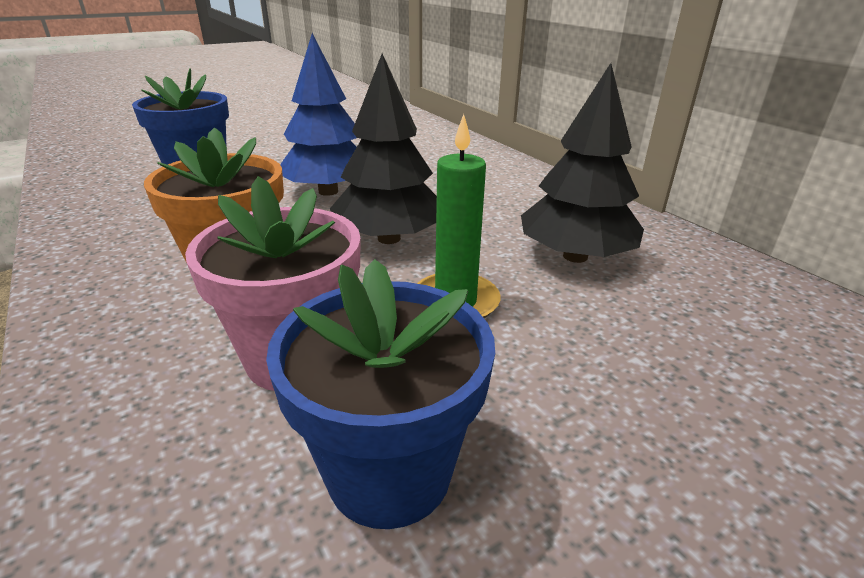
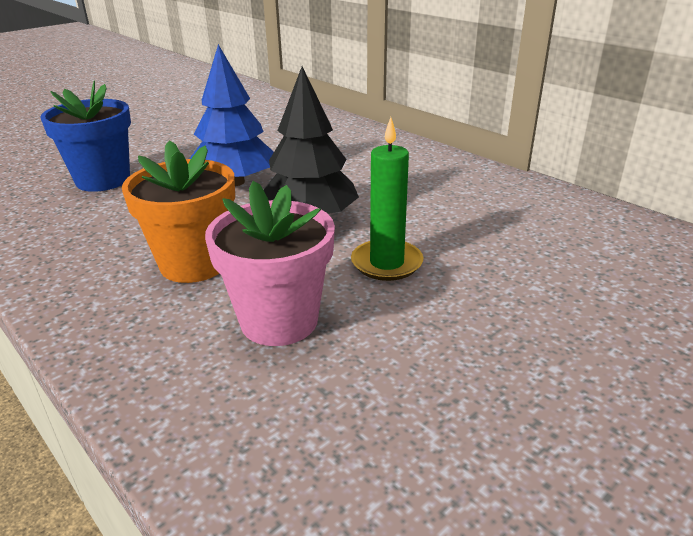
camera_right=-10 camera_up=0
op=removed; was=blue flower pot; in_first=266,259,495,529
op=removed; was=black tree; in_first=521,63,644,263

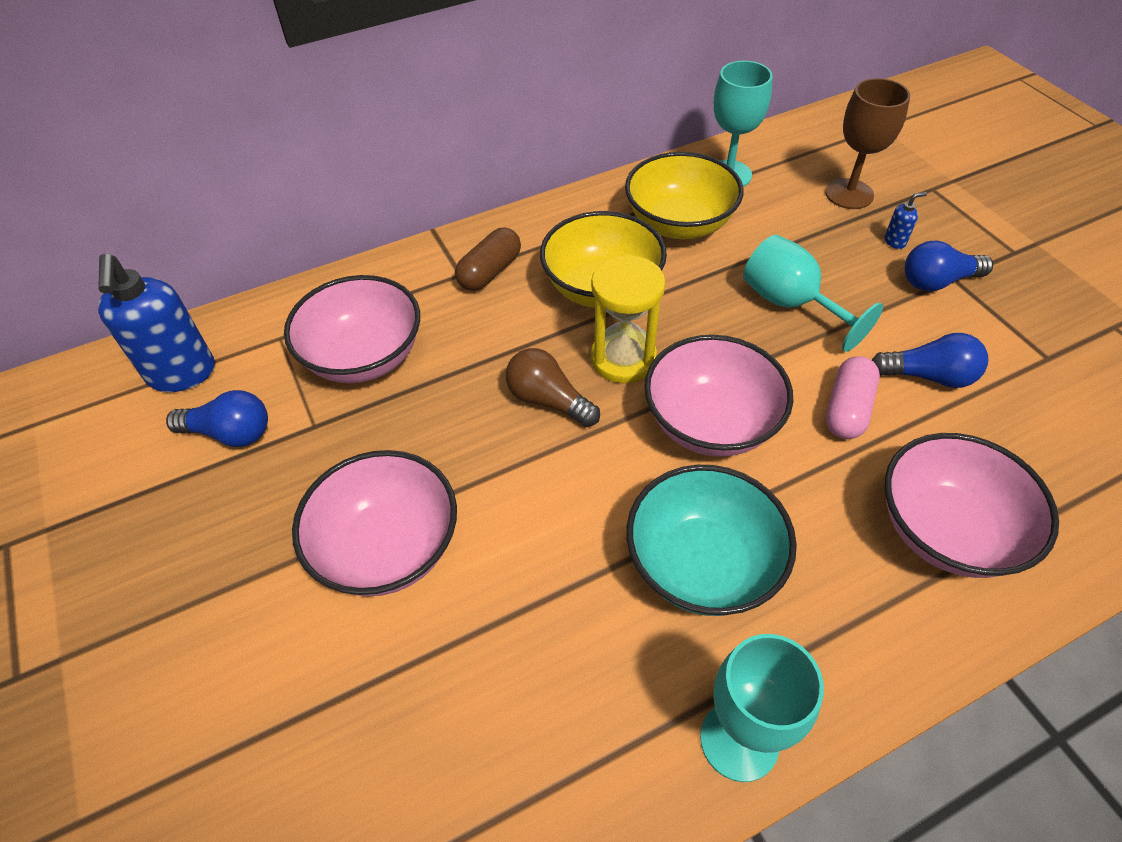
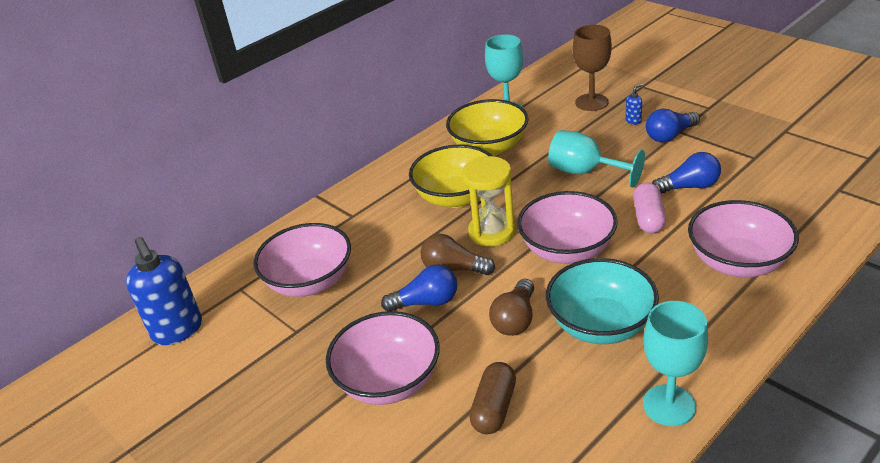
camera_right=-15 camera_up=-15
op=moved; was=blue light bulb; in_first=166,390,268,447; in_second=381,265,457,311
op=moved; was=brown capsule; in_first=455,227,521,291; in_second=469,362,516,434
op=added; now=brown light bulb; in_second=489,279,534,336

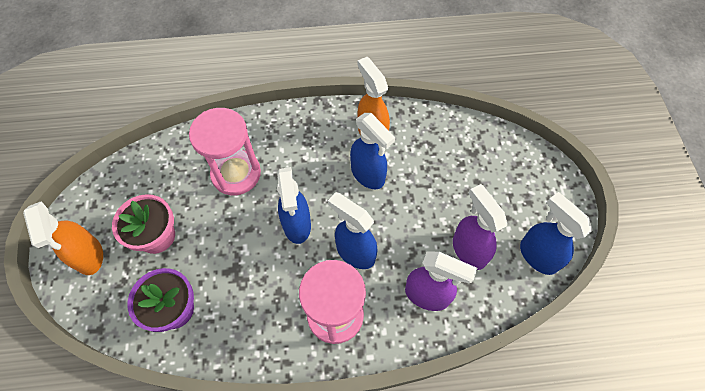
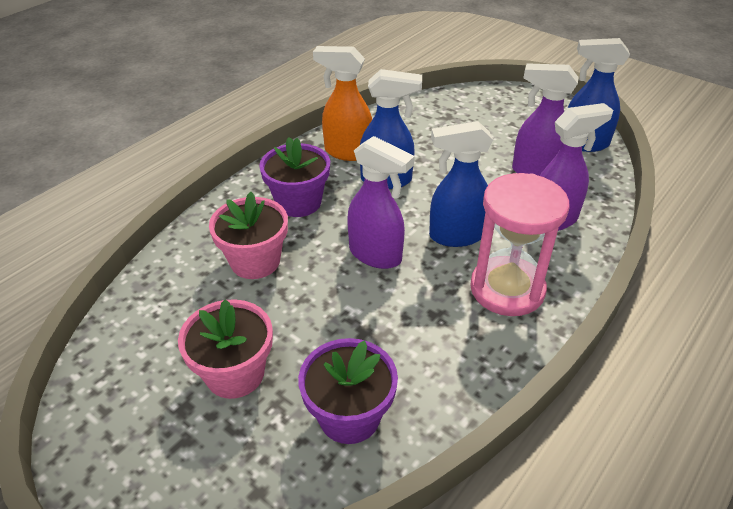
camera_right=-45 camera_up=-20
op=replaced; was=pink hourglass; now=pink flower pot; in_first=189,108,261,195; in_second=209,192,288,279
op=added; now=purple flower pot; in_second=259,137,330,217
op=recoloured; was=blue spray bottle; now=purple spray bottle; in_first=277,167,311,244; in_second=347,136,415,269
op=removed; was=orange spray bottle; in_first=23,201,103,275

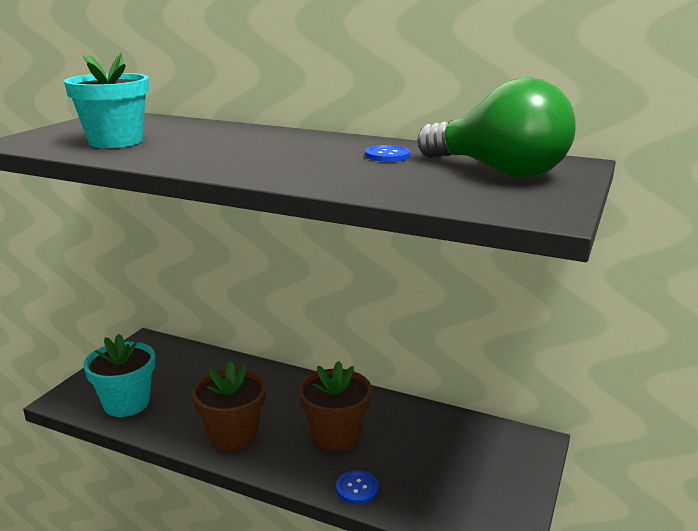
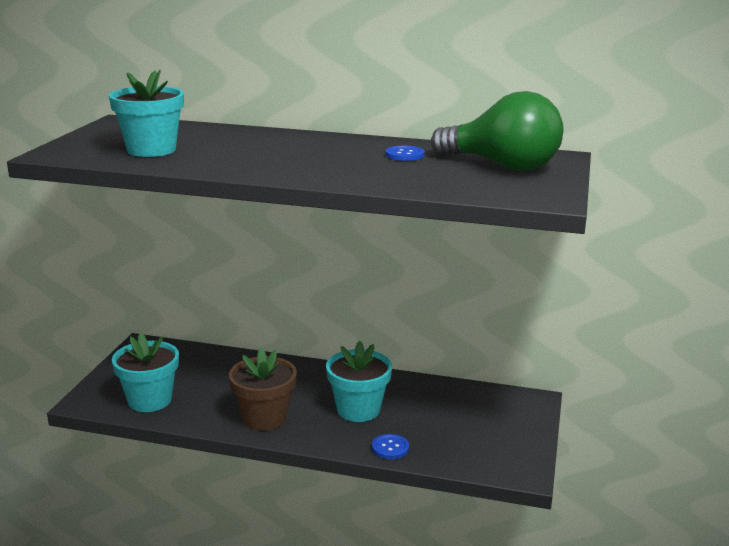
camera_right=-10 camera_up=0
op=recoloured; was=brown flower pot; now=turquoise flower pot; in_first=299,361,372,451; in_second=326,341,392,422

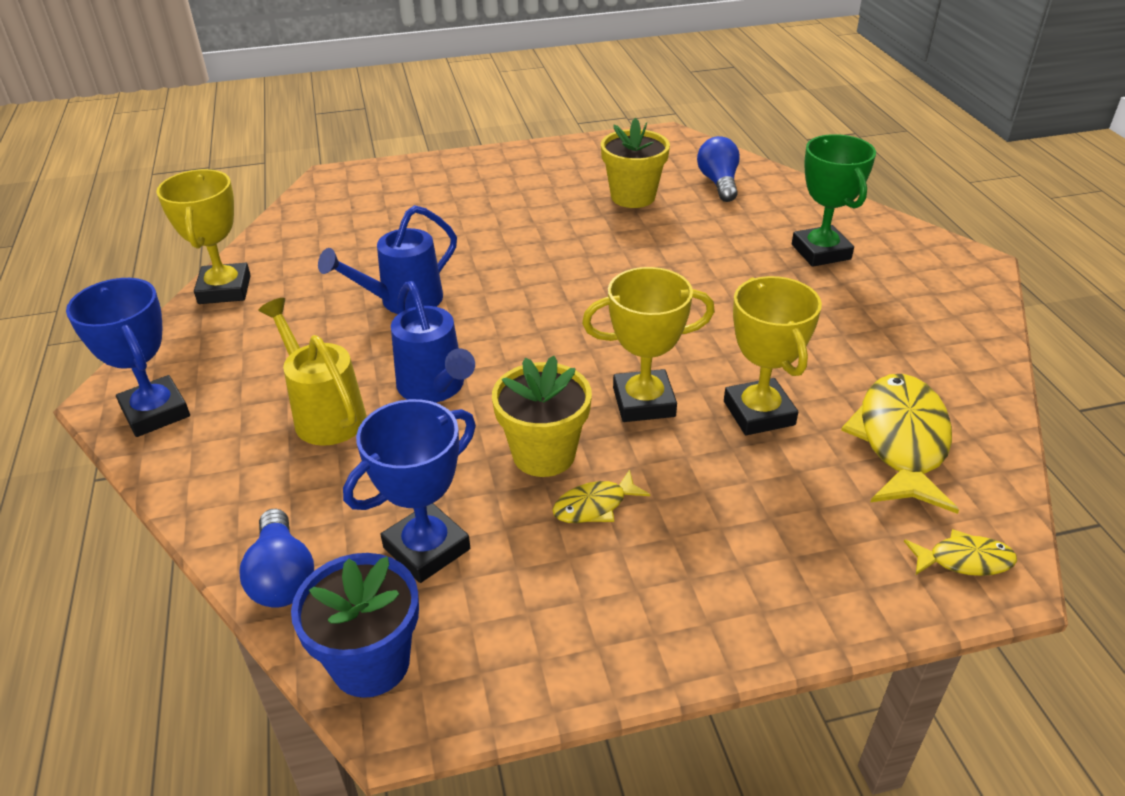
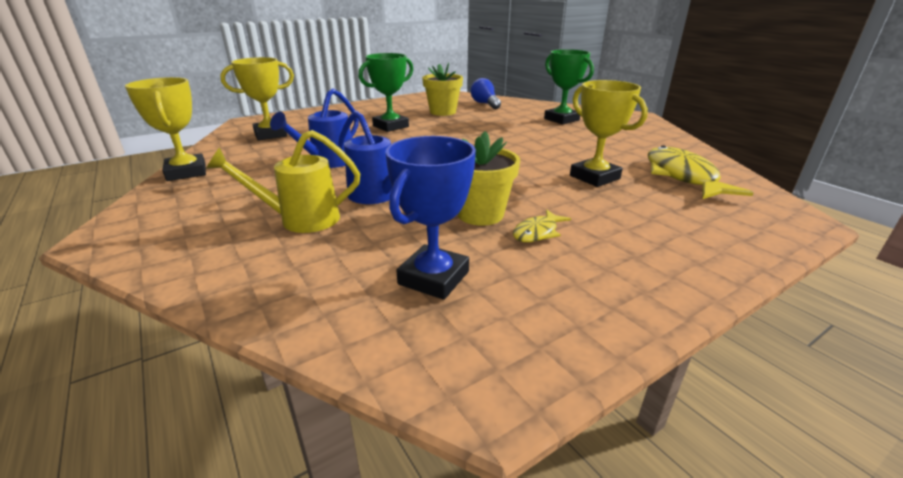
camera_right=-20 camera_up=-10
op=turned; was=yellow watering can; in_first=258,298,367,446; in_second=206,130,360,233; clockwise=-45
op=moved; was=yellow trophy; in_first=582,267,715,422; in_second=220,57,294,140
op=added; now=green trophy; in_second=359,53,413,132
op=removed; was=blue trophy; in_first=66,278,190,437
op=removed; was=blue light bulb; in_first=239,509,314,608
op=removed; was=blue flower pot; in_first=291,553,419,698
op=removed; was=yellow fish; in_first=904,529,1017,576

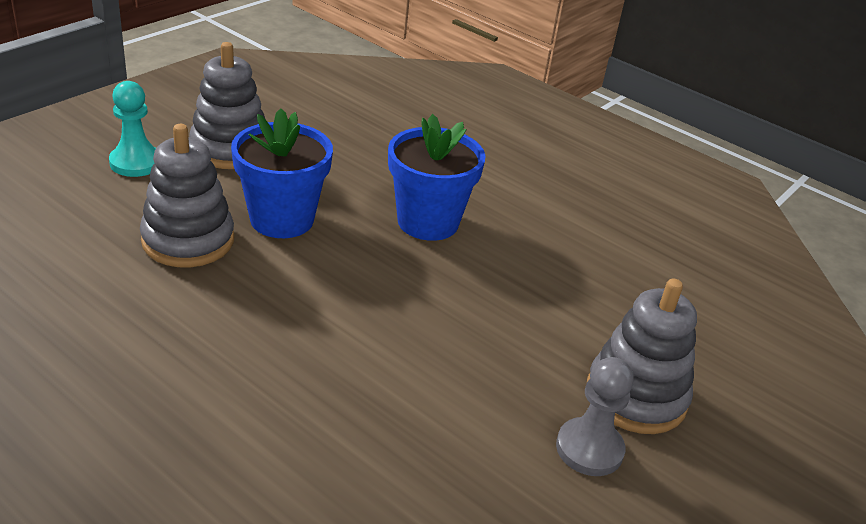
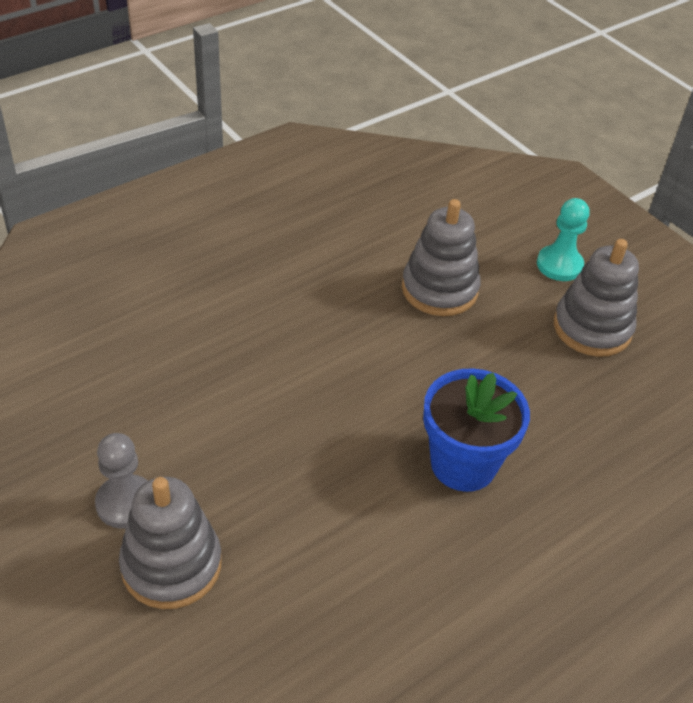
camera_right=105 camera_up=10
op=removed; was=blue flower pot; in_first=231,108,333,238

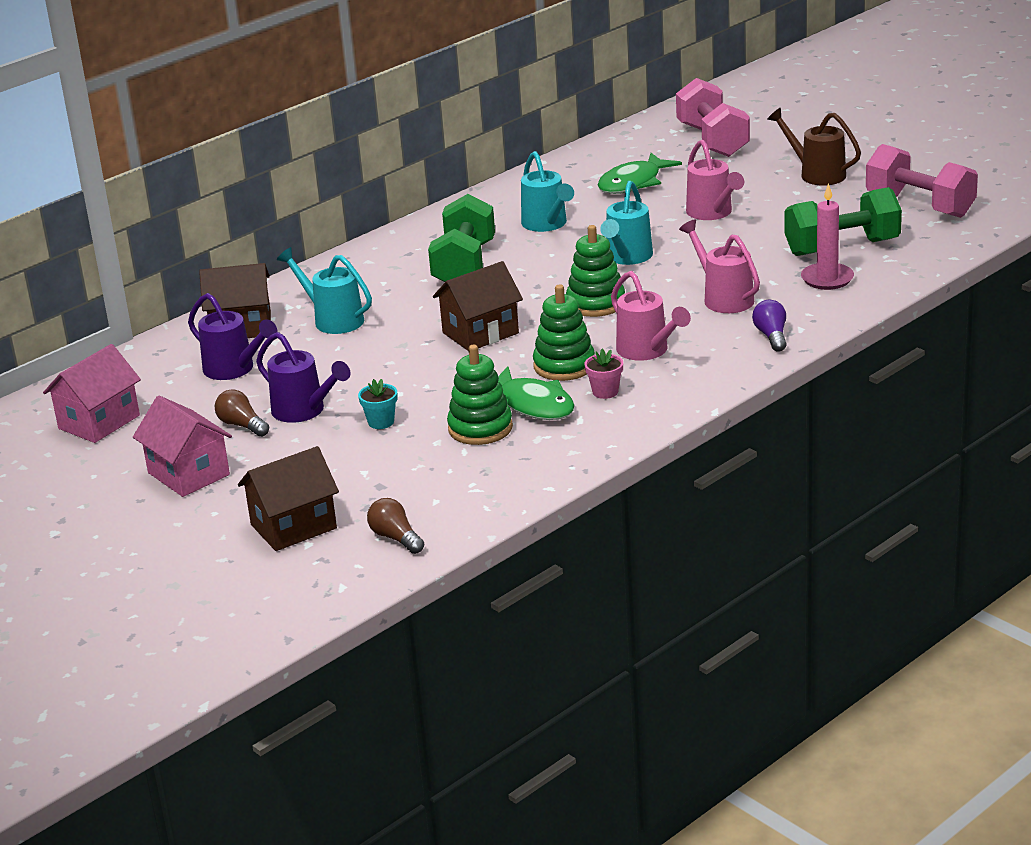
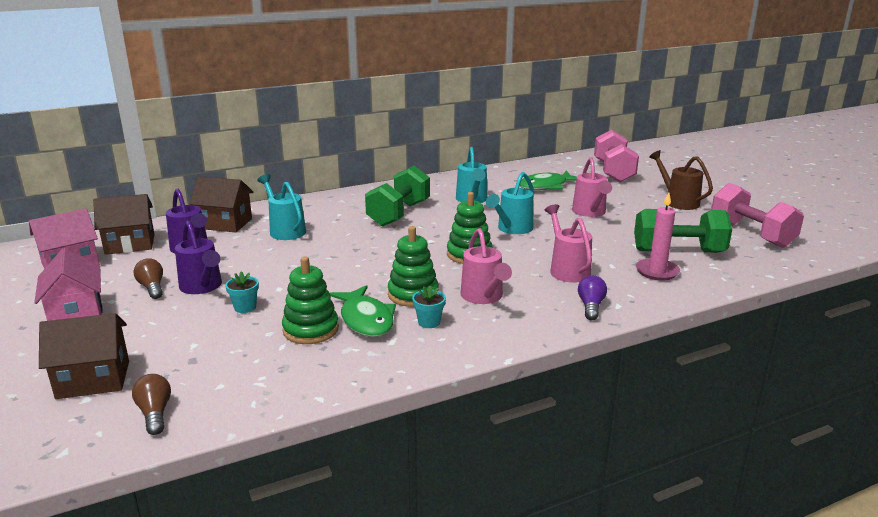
camera_right=15 camera_up=-5
op=moved; was=brown house; in_first=433,261,523,351; in_second=93,194,155,255
op=recoloured; was=pink flower pot; now=turquoise flower pot; in_first=585,349,623,399; in_second=412,285,446,328

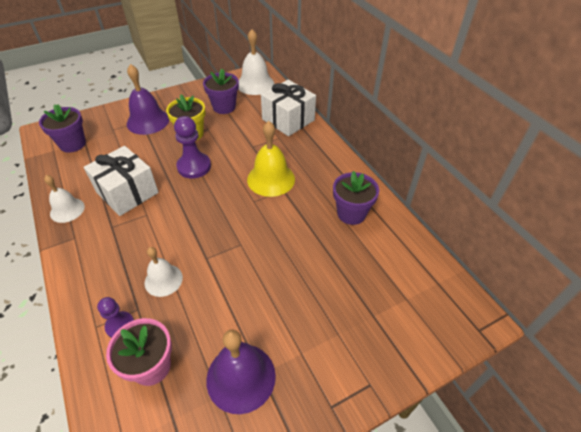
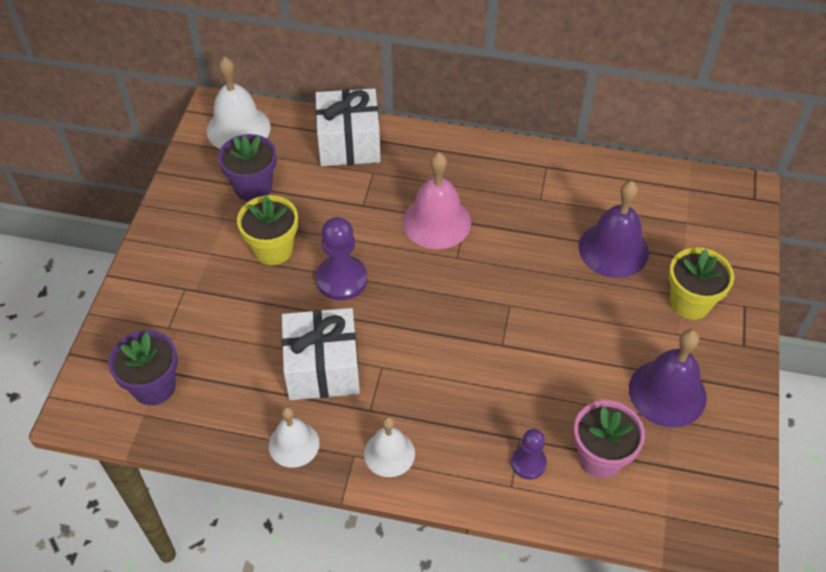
camera_right=-50 camera_up=5
op=moved; was=white bell; in_first=144,247,183,297; in_second=364,416,415,477
op=recoloured; was=yellow bell; now=pink bell; in_first=247,121,295,197; in_second=403,152,471,249
op=moved; was=purple bell; in_first=127,64,169,135; in_second=579,181,649,278
op=added; now=yellow flower pot; in_second=669,247,734,320
op=removed; was=purple flower pot; in_first=333,171,379,225

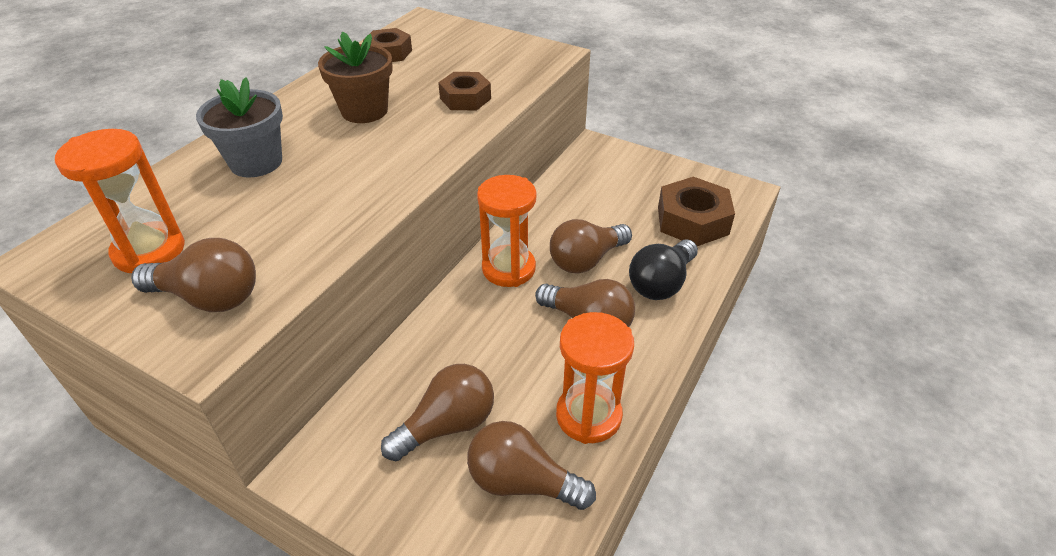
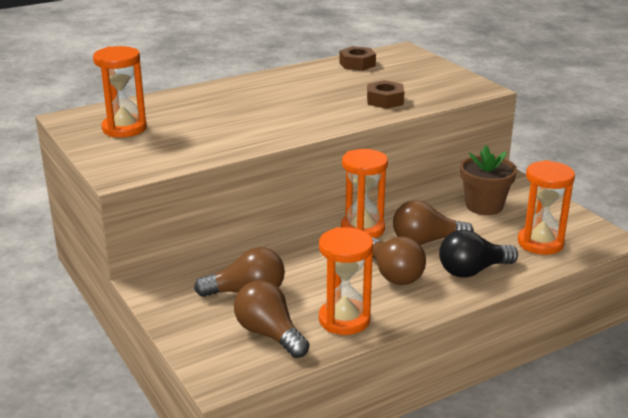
camera_right=30 camera_up=-15
op=moved; was=brown flower pot; in_first=318,31,393,123; in_second=460,145,517,215
op=replaced; was=brown nut; now=orange hourglass; in_first=658,177,735,246; in_second=518,160,575,255
op=removed; was=brown light bulb; in_first=131,238,256,312
op=removed; was=grey flower pot; in_first=196,77,283,177

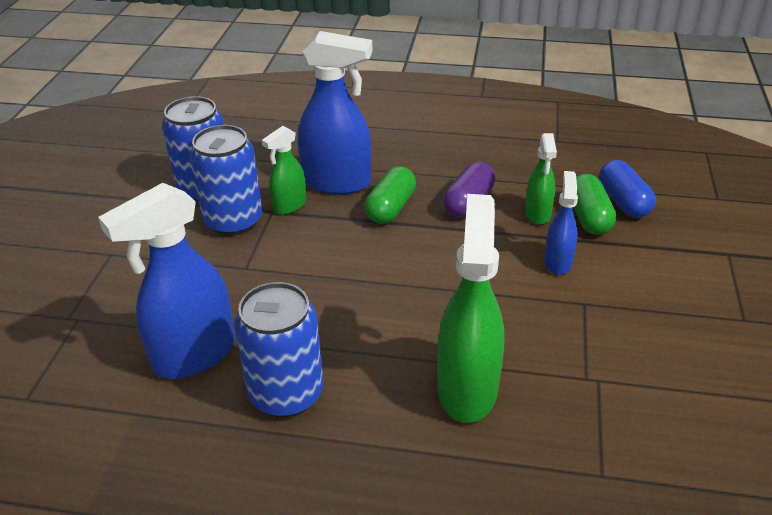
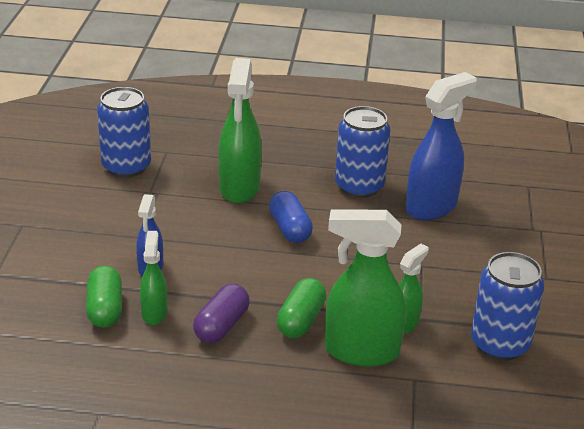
camera_right=175 camera_up=-5
op=moved; was=blue can; in_first=190,125,263,236; in_second=97,87,151,178
op=moved; was=blue capsule; in_first=599,160,656,218; in_second=269,191,313,243
op=recoloured; was=blue spray bottle; now=green spray bottle; in_first=298,31,373,195; in_second=325,209,406,367

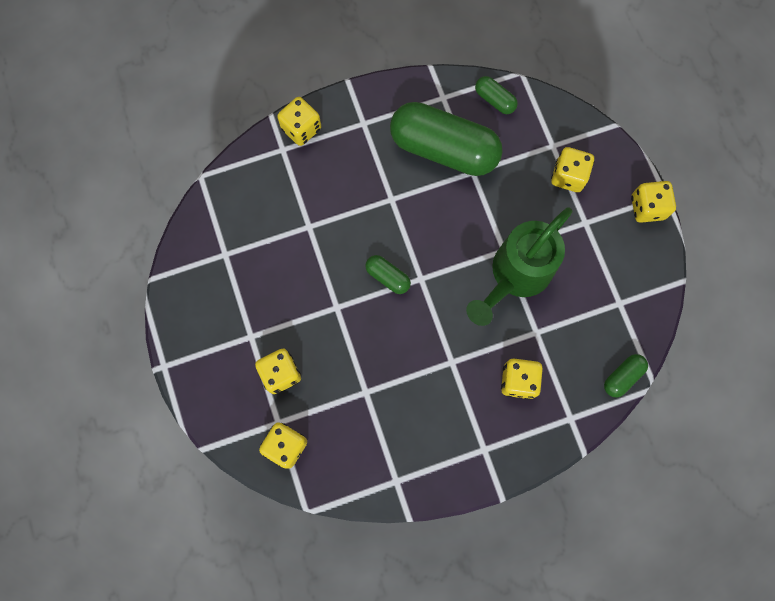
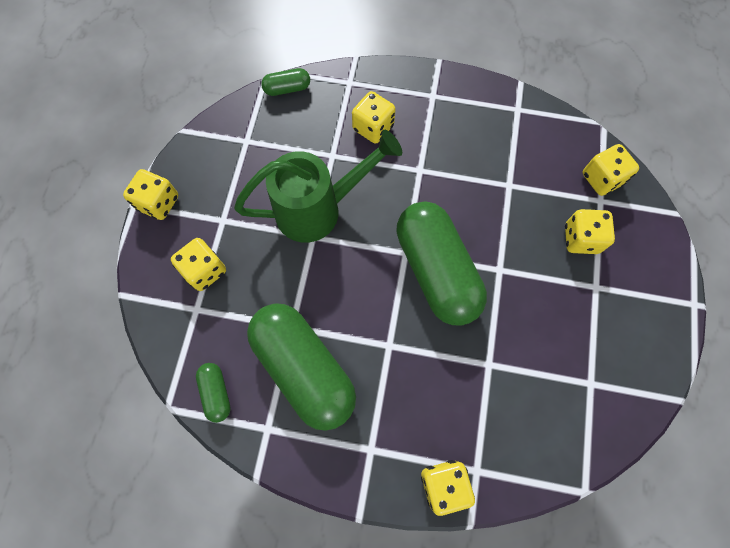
camera_right=-150 camera_up=-5
op=resized; was=green capsule; in_first=365,255,411,294; in_second=396,201,487,326; ratio=2.32

